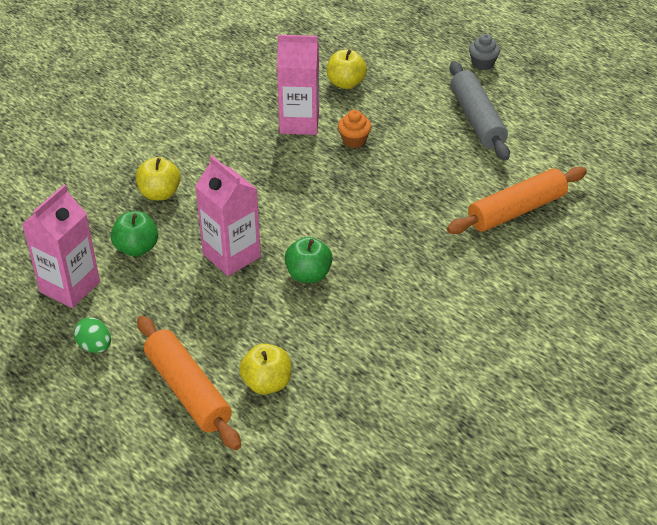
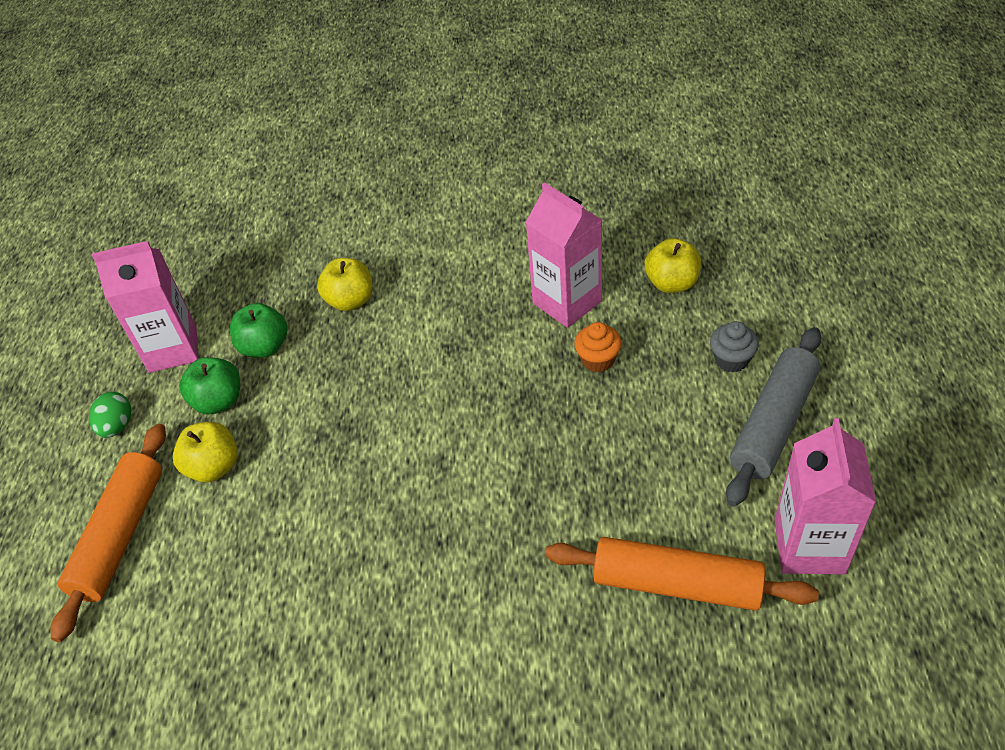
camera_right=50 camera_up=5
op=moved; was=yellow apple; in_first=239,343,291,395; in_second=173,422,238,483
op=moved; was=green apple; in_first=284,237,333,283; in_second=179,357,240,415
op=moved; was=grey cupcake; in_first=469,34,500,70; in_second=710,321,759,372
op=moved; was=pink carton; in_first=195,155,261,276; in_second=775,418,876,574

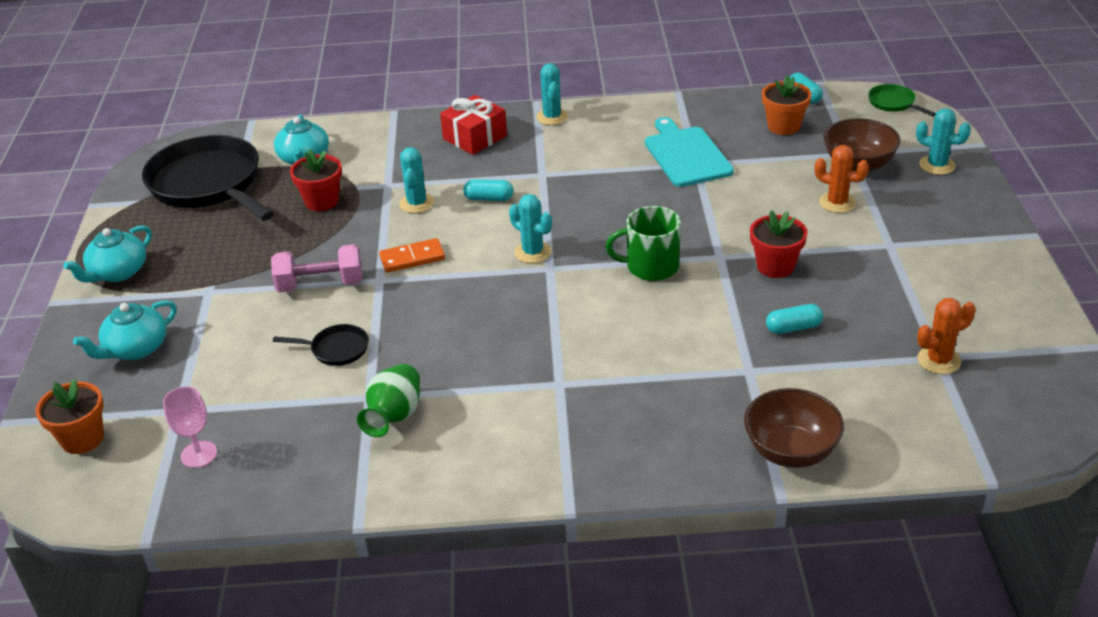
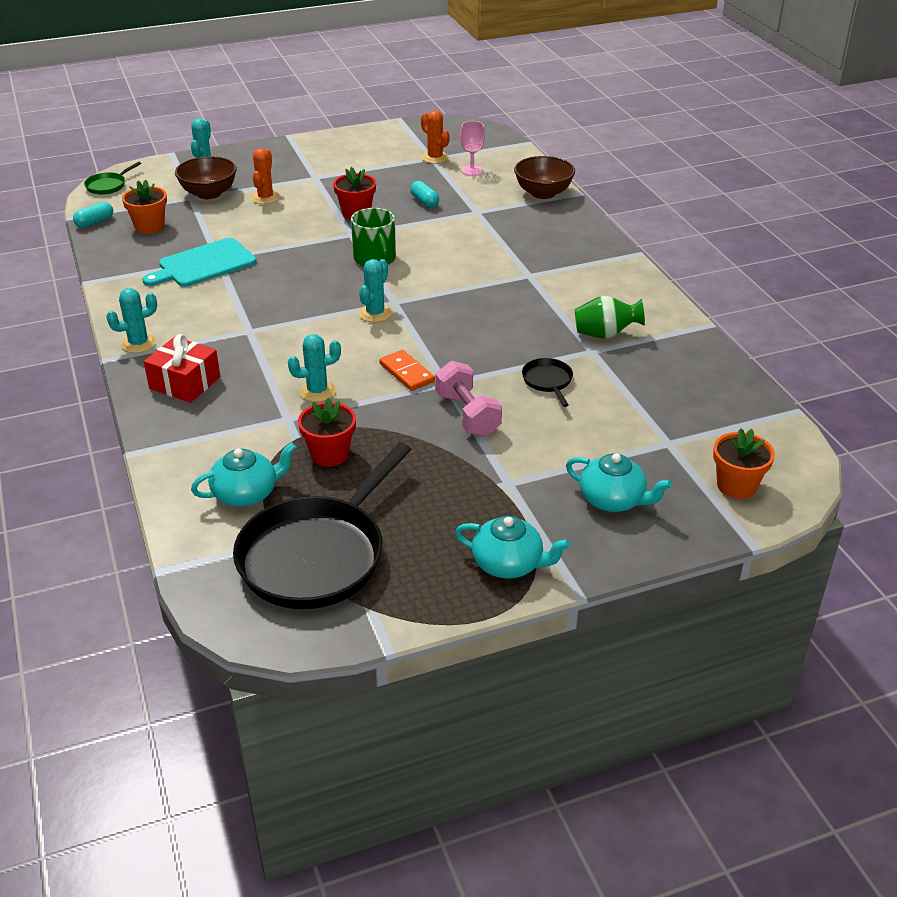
camera_right=-110 camera_up=0
op=moved; was=pink goblet; in_first=163,386,217,468; in_second=460,121,485,176
op=removed; was=turquoise capsule; in_first=463,179,513,201

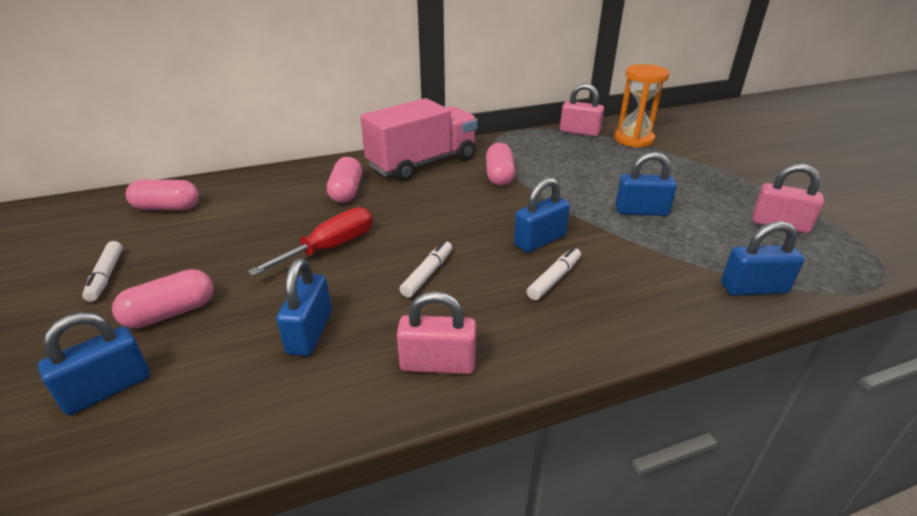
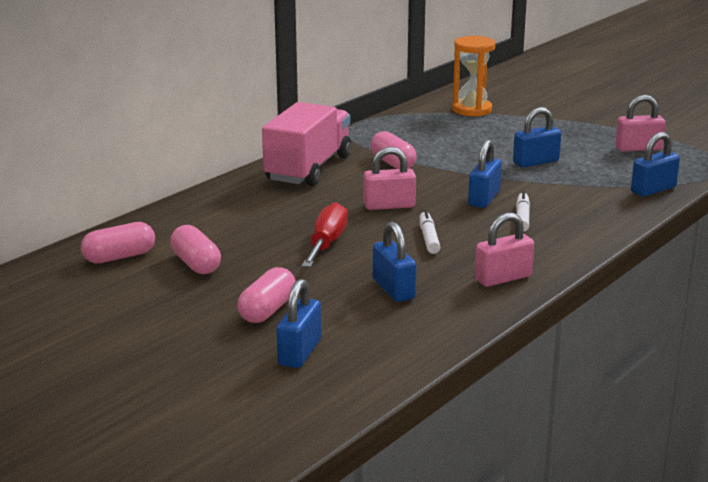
camera_right=-30 camera_up=-10
op=moved; was=pink capsule; in_first=327,157,362,203; in_second=170,225,221,274
op=moved; was=pink padlock; in_first=560,83,604,137; in_second=364,147,416,210
op=removed; was=white marker; in_first=82,241,123,301

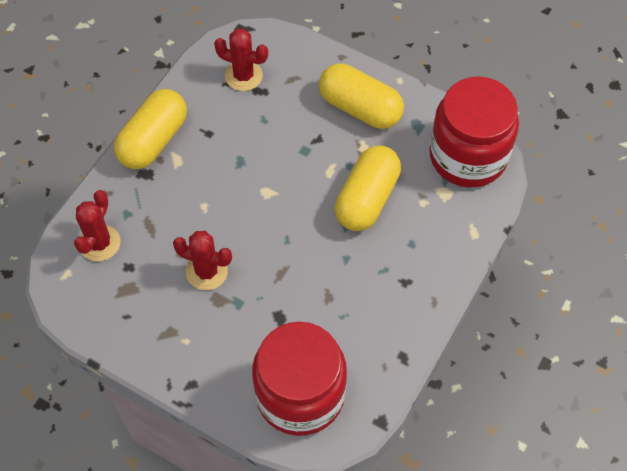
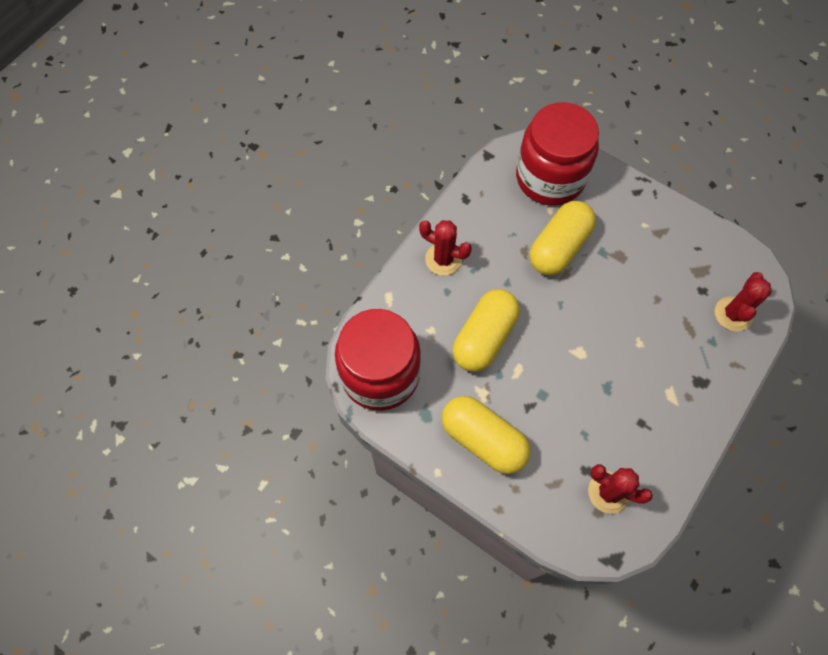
camera_right=-175 camera_up=5
op=moved; was=red cactus; in_first=173,231,232,290; in_second=419,220,472,275
op=moved; was=yellow capsule; in_first=114,89,187,169; in_second=529,201,596,275

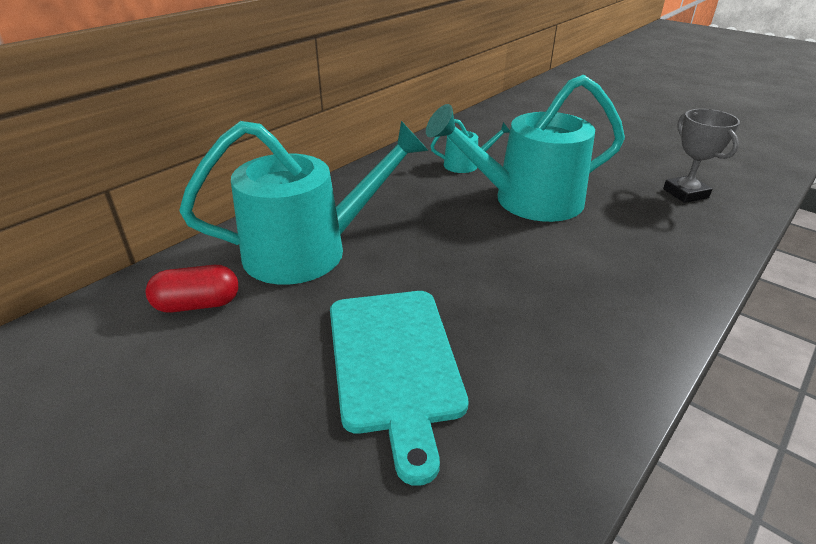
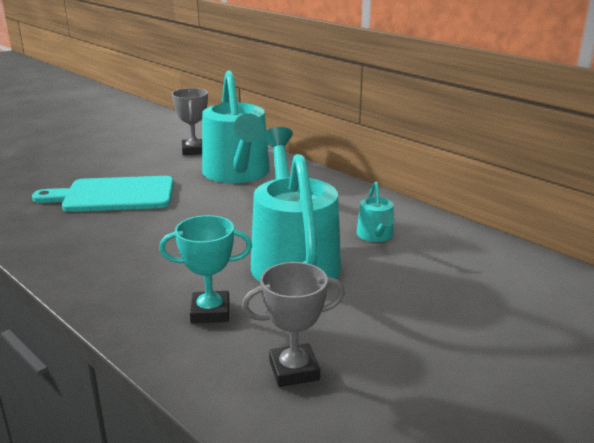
camera_right=95 camera_up=-10
op=added; now=turquoise trophy; in_second=159,215,252,323
op=replaced; was=red capsule; now=grey trophy; in_first=146,265,238,313; in_second=172,88,208,155

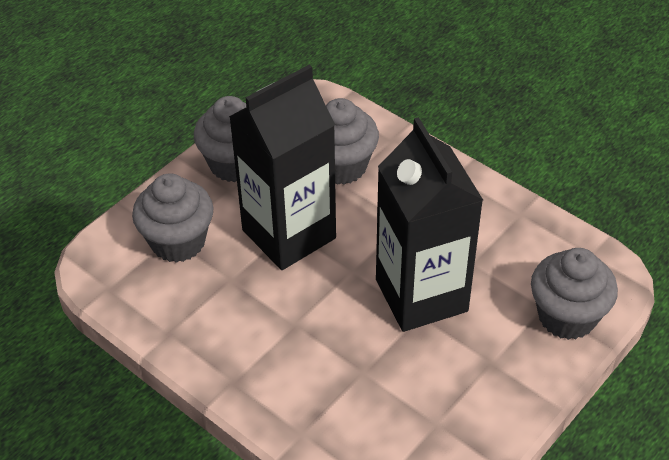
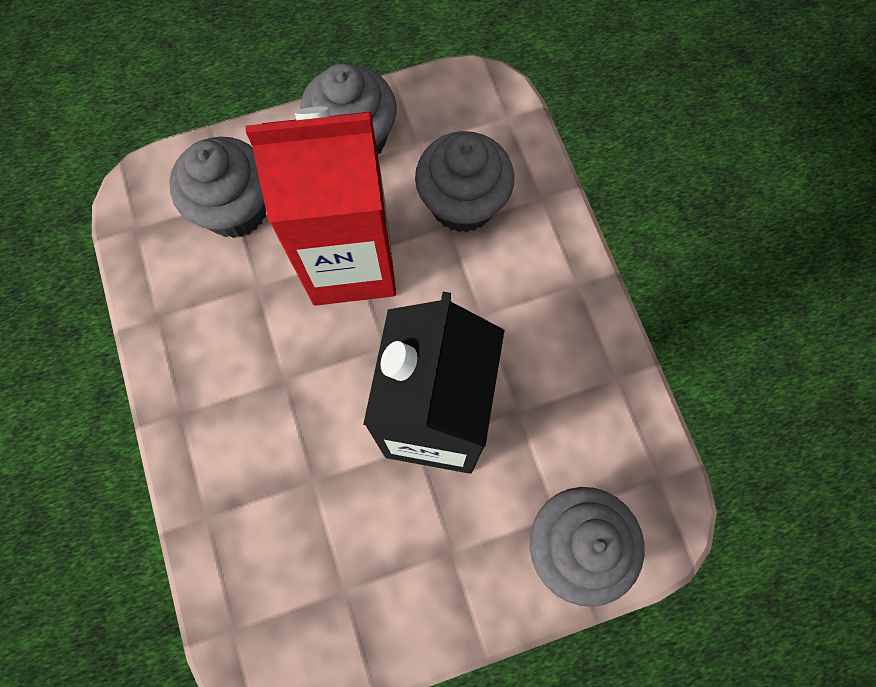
camera_right=30 camera_up=25
op=recoloured; was=black carton; now=red carton; in_first=229,65,336,270; in_second=246,107,396,306

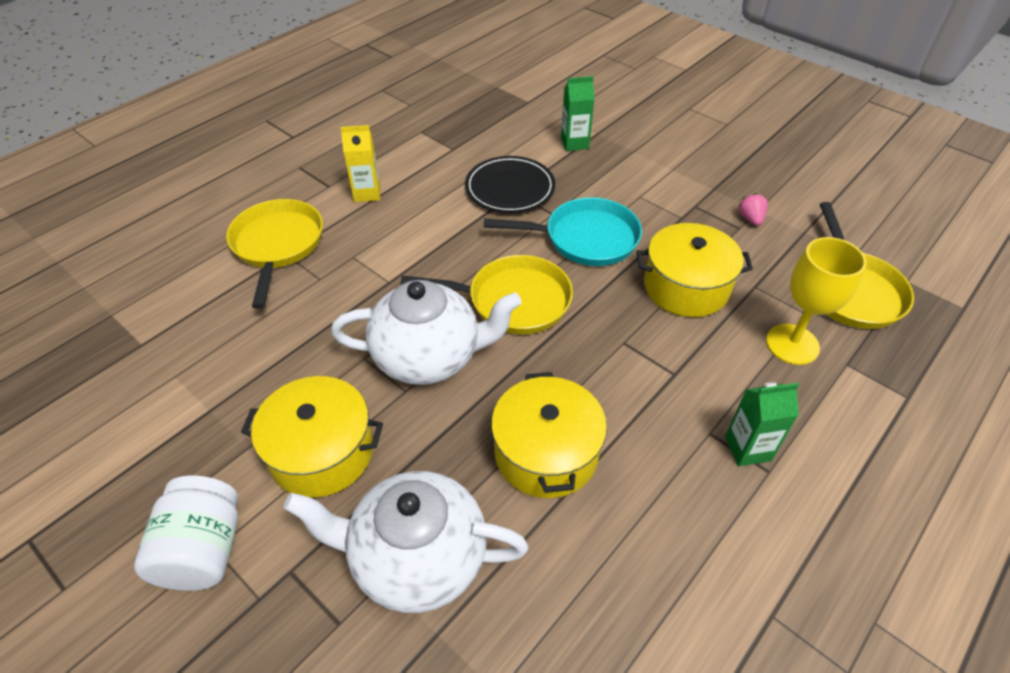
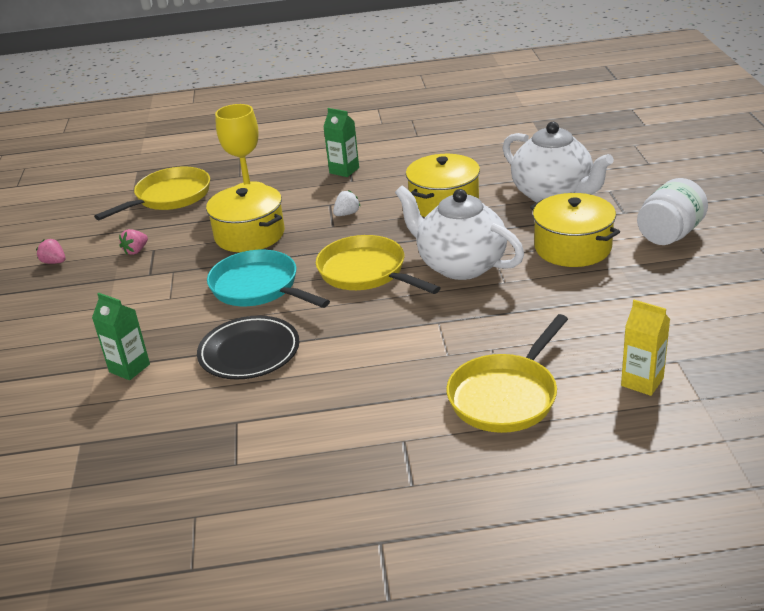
camera_right=-135 camera_up=-15
op=added; now=pink strawberry; in_second=36,239,65,264
op=added; now=white strawberry; in_second=333,190,361,216
op=moved; was=yellow carton; in_first=340,125,380,202; in_second=621,300,670,396

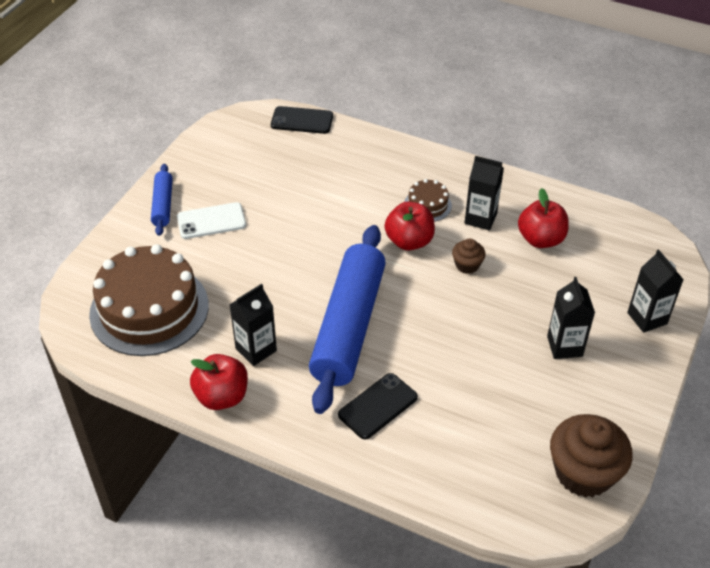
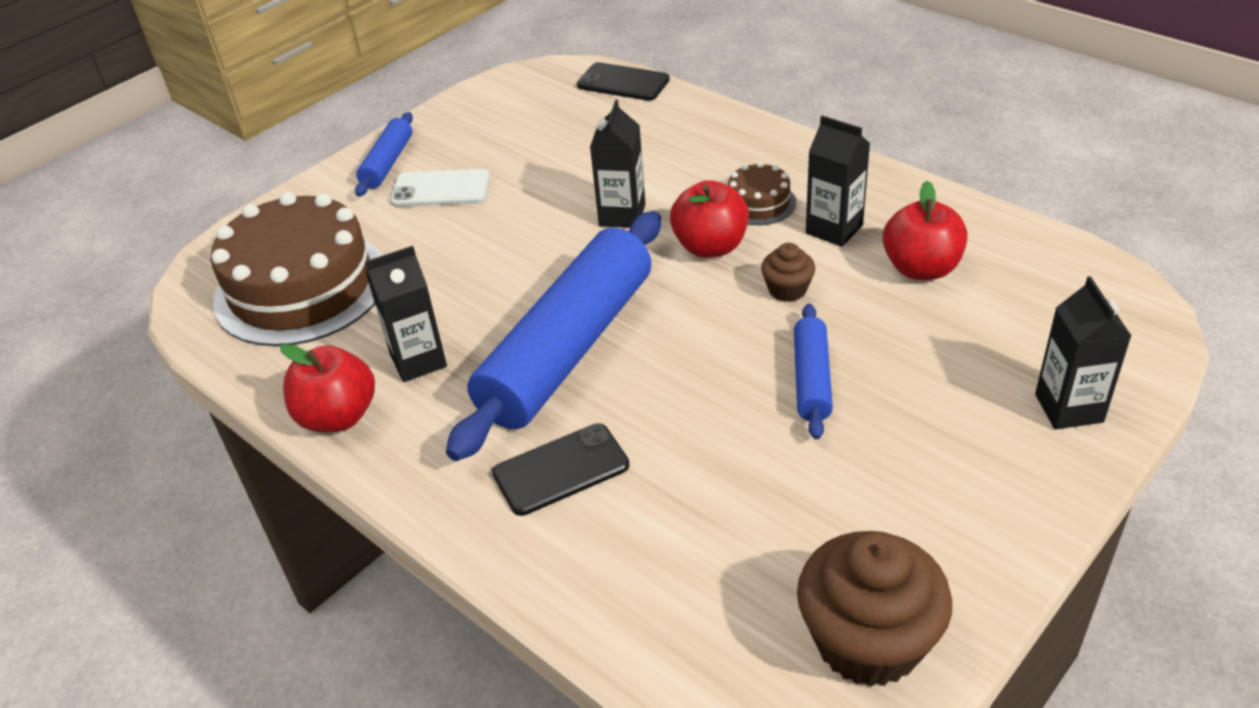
camera_right=20 camera_up=-5
op=moved; was=black carton; in_first=547,277,595,359; in_second=590,100,645,228
op=added; now=blue rolling pin; in_second=794,304,833,440

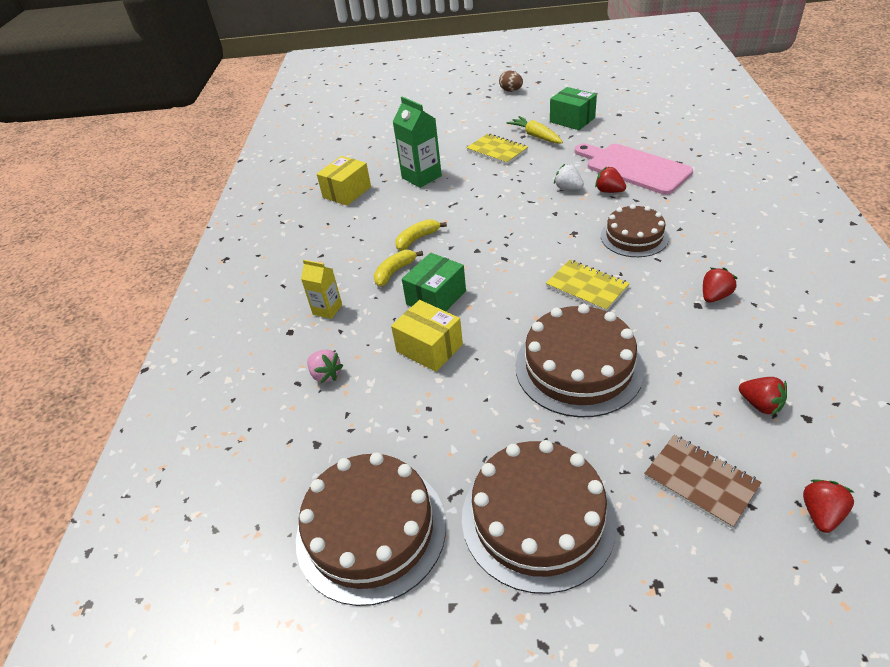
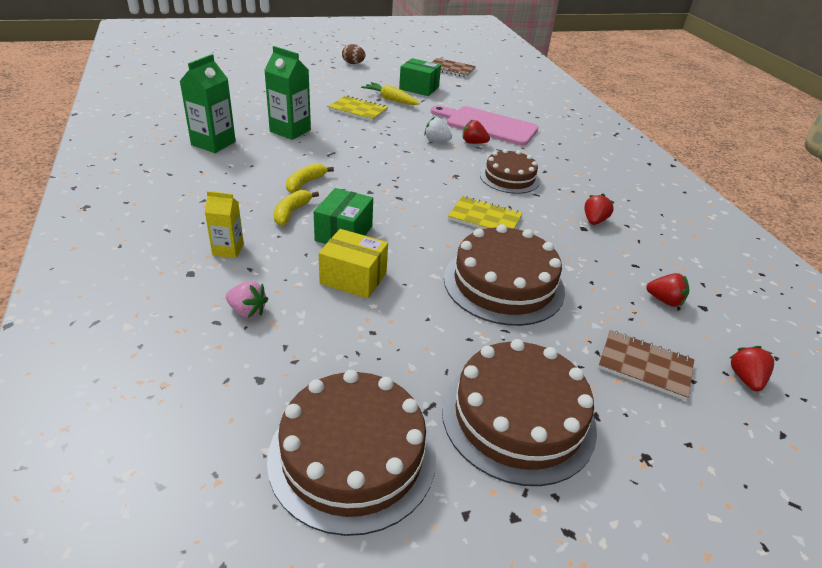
camera_right=-25 camera_up=-5
op=replaced; was=yellow box; now=green carton; in_first=317,156,371,206; in_second=179,54,236,153
op=added; now=brown notebook; in_second=431,58,476,77

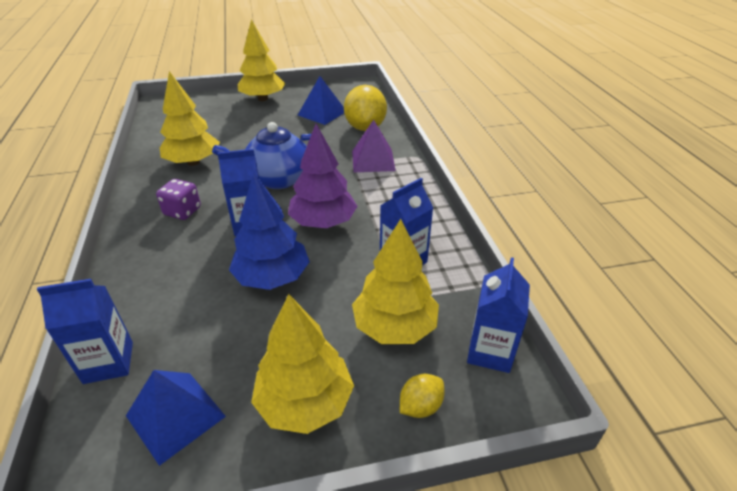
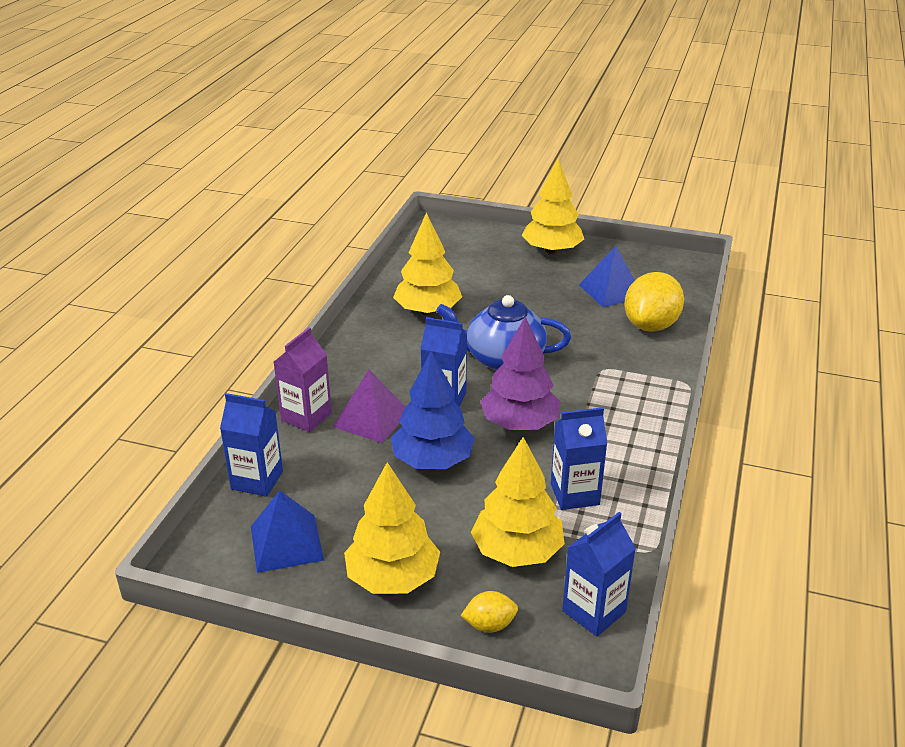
camera_right=30 camera_up=-5
op=added; now=purple carton; in_second=274,327,332,432
op=moved; was=purple pyramid; in_first=352,120,396,172; in_second=333,370,405,443
op=removed; was=purple dice; in_first=156,179,201,220

